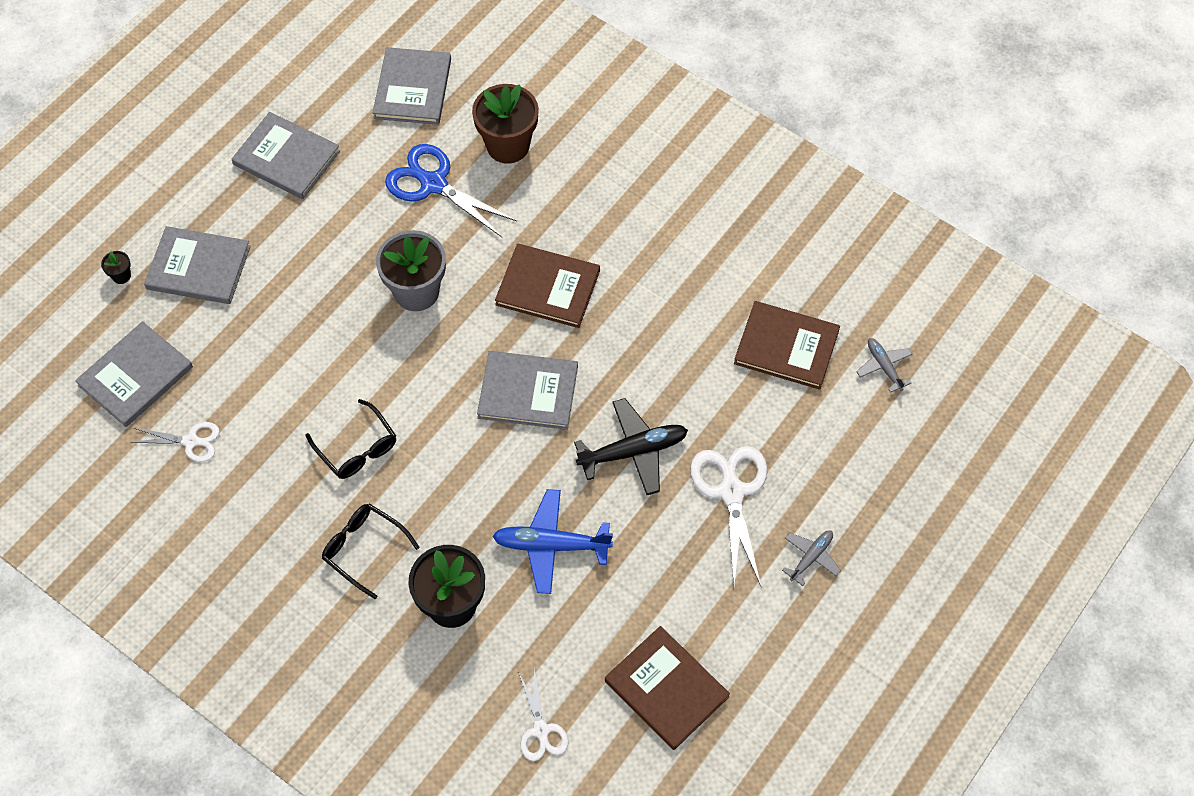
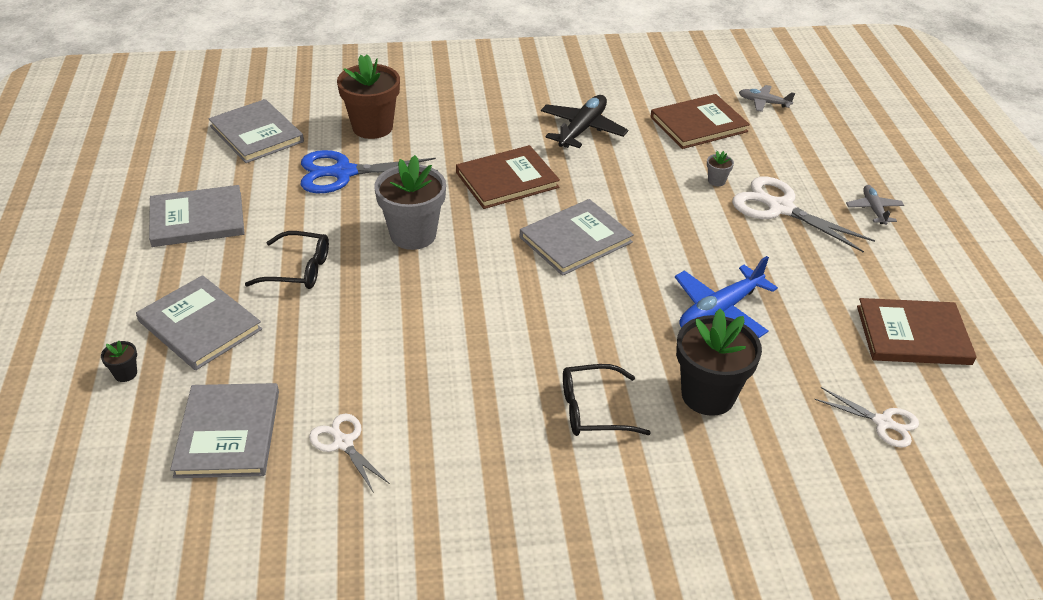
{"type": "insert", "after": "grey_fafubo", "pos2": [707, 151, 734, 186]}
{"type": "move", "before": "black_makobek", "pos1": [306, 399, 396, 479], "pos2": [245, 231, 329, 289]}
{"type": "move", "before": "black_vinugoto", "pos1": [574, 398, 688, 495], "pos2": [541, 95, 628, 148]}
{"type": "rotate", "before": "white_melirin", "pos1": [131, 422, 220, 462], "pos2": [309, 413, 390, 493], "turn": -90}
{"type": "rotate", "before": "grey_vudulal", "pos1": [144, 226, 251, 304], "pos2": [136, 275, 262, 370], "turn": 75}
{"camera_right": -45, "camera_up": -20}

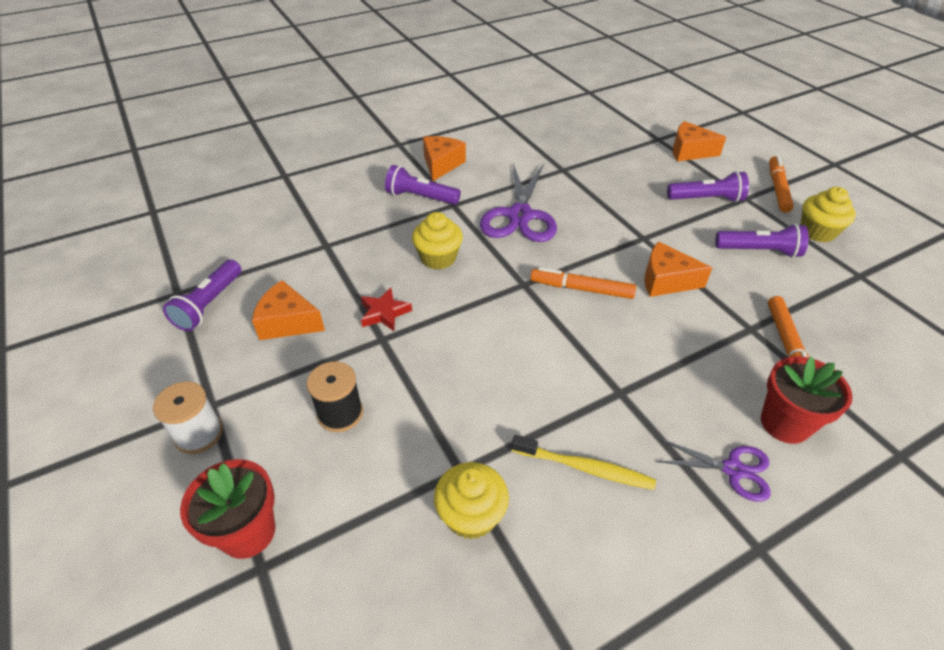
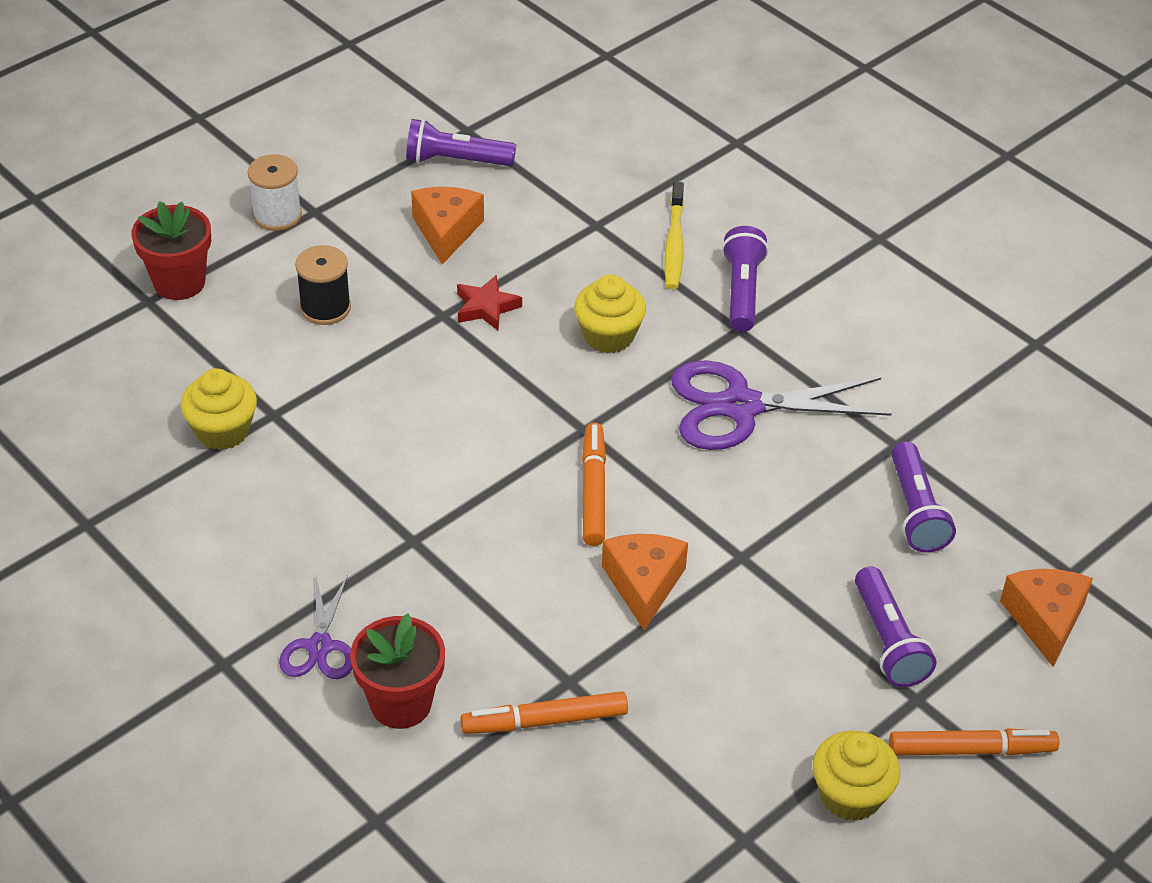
{"type": "delete", "before": "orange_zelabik", "pos1": [423, 136, 466, 181]}
{"type": "move", "before": "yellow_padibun", "pos1": [511, 435, 656, 490], "pos2": [665, 182, 684, 289]}
{"type": "move", "before": "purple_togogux", "pos1": [715, 223, 809, 258], "pos2": [891, 441, 956, 552]}
{"camera_right": 75, "camera_up": 0}

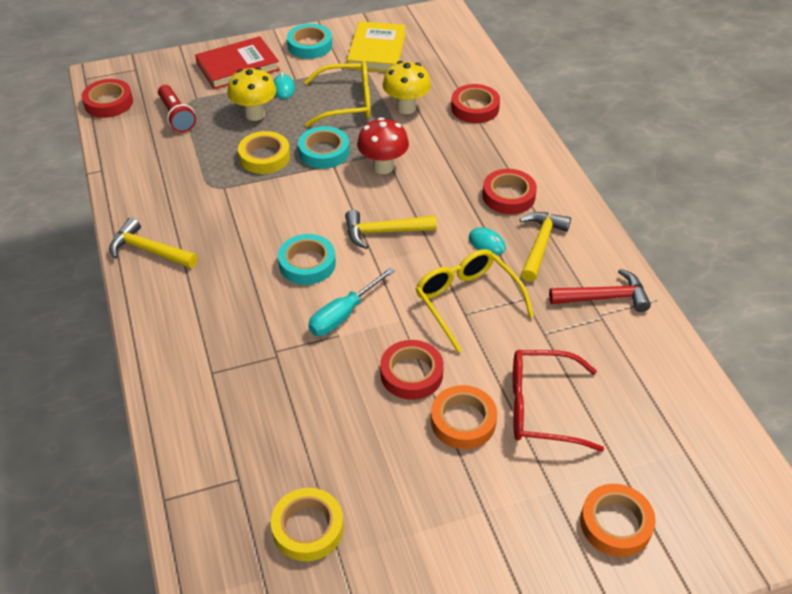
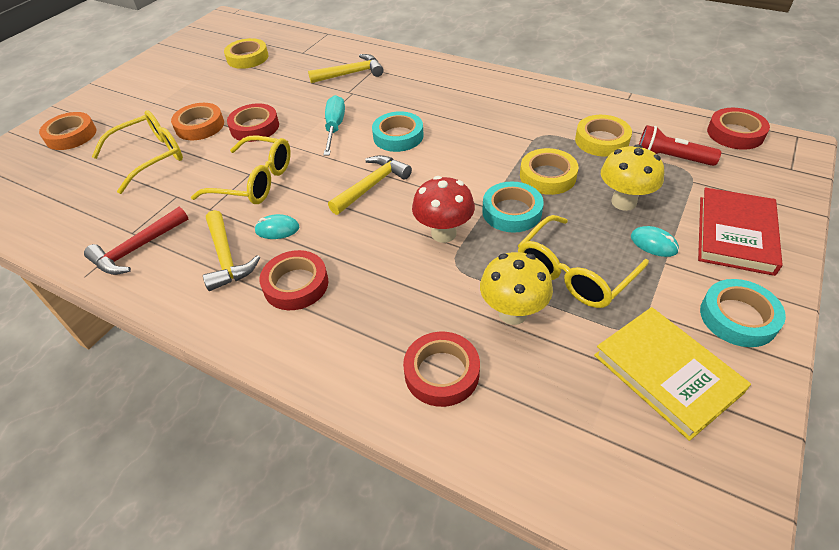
{"type": "insert", "after": "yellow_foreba", "pos2": [575, 115, 632, 157]}
{"type": "move", "before": "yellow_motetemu", "pos1": [109, 218, 198, 268], "pos2": [308, 54, 384, 83]}
{"type": "recolor", "before": "red_makobek", "after": "yellow_makobek", "pos1": [513, 350, 604, 452], "pos2": [92, 110, 183, 194]}
{"camera_right": 140, "camera_up": 0}

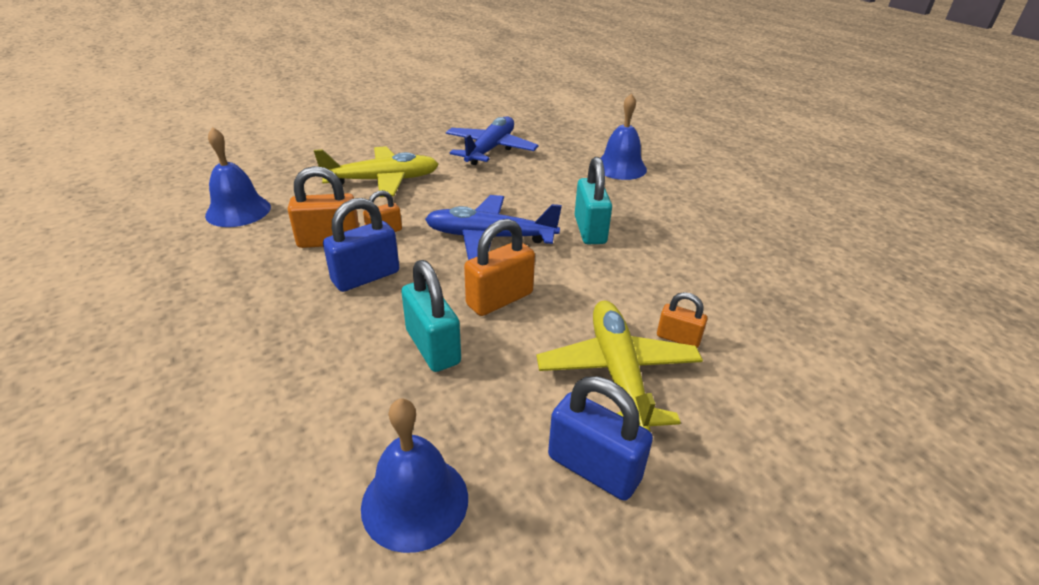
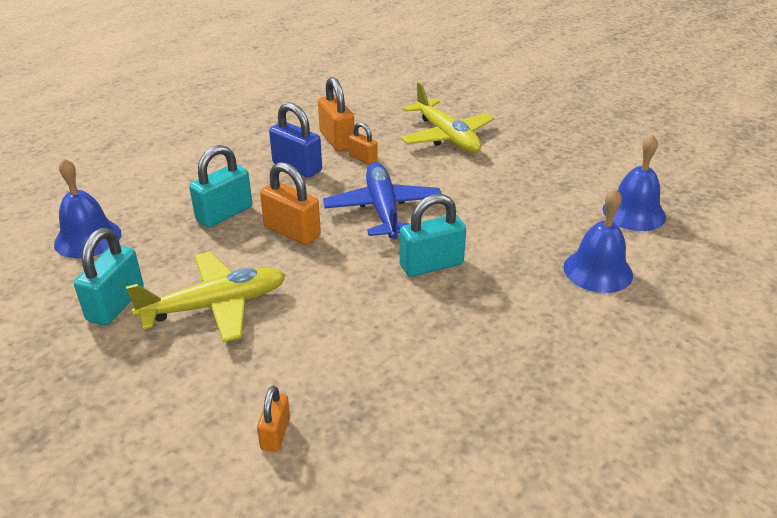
{"type": "delete", "before": "blue_vinugoto", "pos1": [446, 116, 539, 165]}
{"type": "move", "before": "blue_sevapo", "pos1": [205, 127, 271, 227], "pos2": [603, 135, 666, 231]}
{"type": "move", "before": "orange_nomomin", "pos1": [657, 292, 708, 348], "pos2": [257, 386, 290, 452]}
{"type": "recolor", "before": "blue_nomomin", "after": "turquoise_nomomin", "pos1": [548, 376, 653, 501], "pos2": [74, 228, 144, 325]}
{"camera_right": 75, "camera_up": 0}

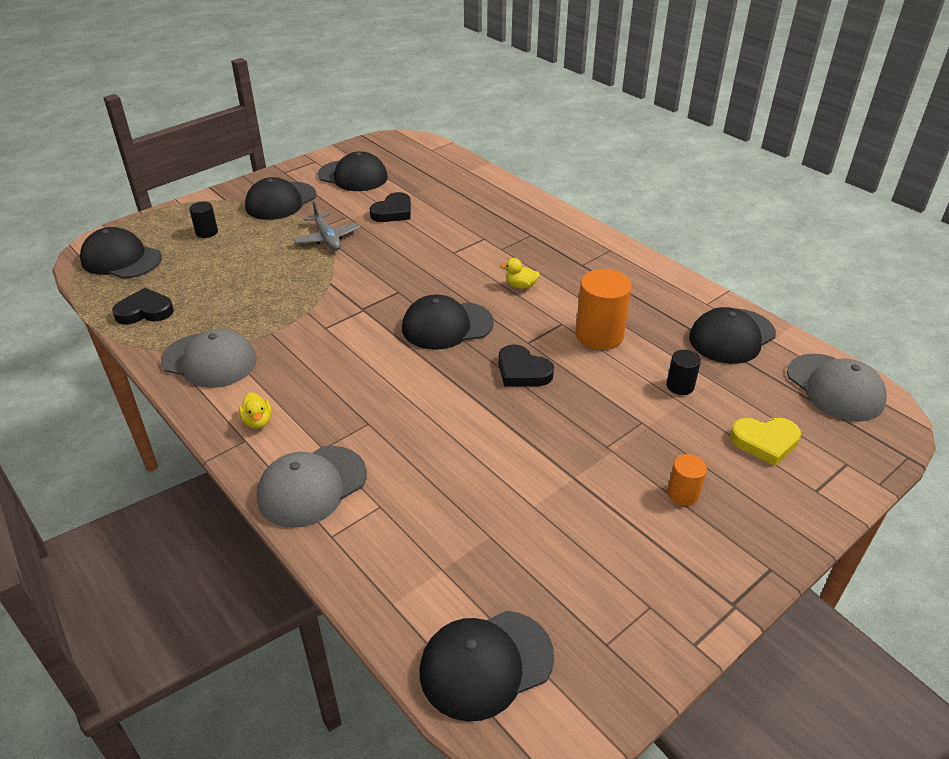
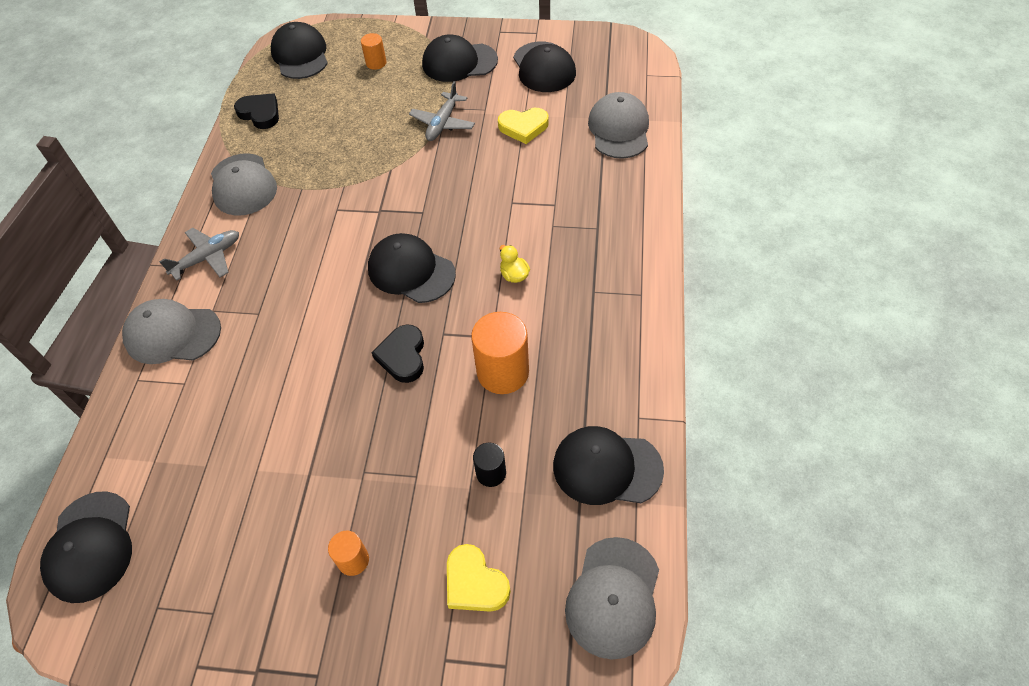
{"type": "insert", "after": "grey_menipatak", "pos2": [588, 92, 649, 159]}
{"type": "replace", "before": "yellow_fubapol", "after": "grey_vinugoto", "pos1": [239, 392, 272, 429], "pos2": [159, 228, 239, 281]}
{"type": "recolor", "before": "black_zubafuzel", "after": "orange_zubafuzel", "pos1": [189, 202, 218, 238], "pos2": [361, 33, 387, 70]}
{"type": "recolor", "before": "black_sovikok", "after": "yellow_sovikok", "pos1": [370, 192, 411, 222], "pos2": [498, 108, 549, 144]}
{"type": "rotate", "before": "black_menipatak", "pos1": [420, 611, 554, 721], "pos2": [40, 491, 132, 603], "turn": -120}
{"camera_right": 50, "camera_up": 15}

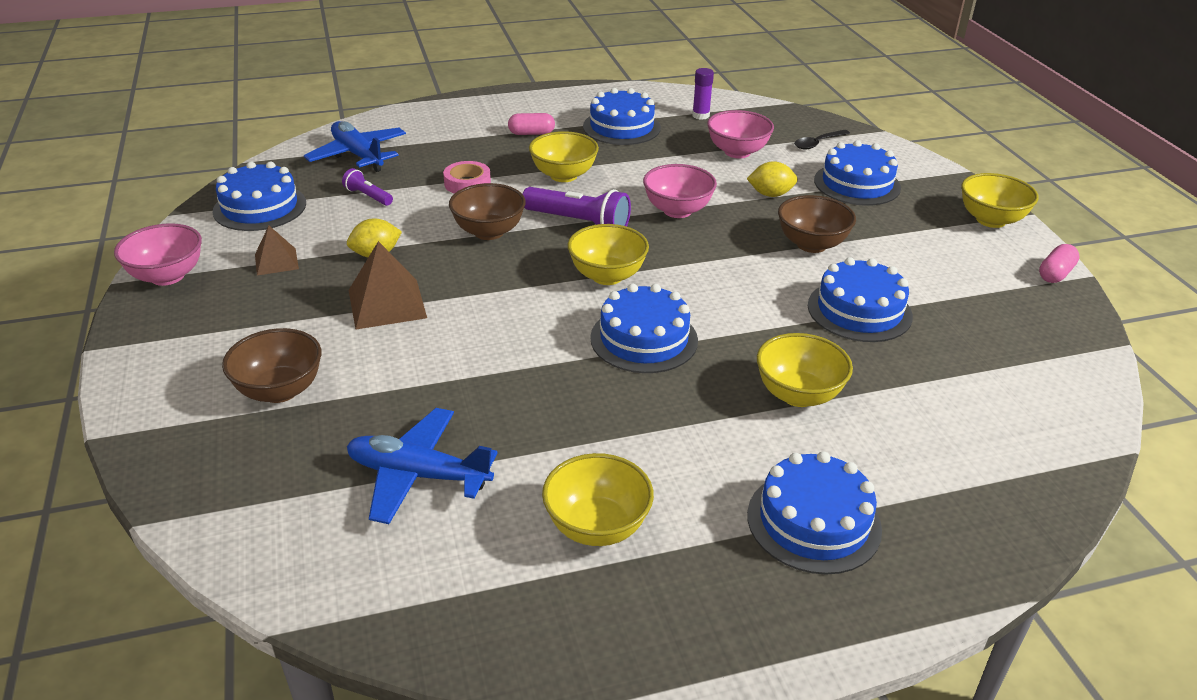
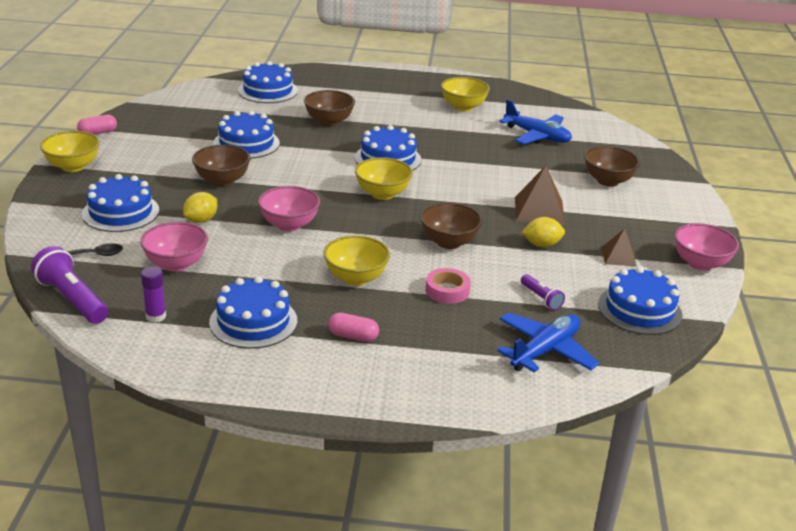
{"type": "move", "before": "purple_togogux", "pos1": [522, 187, 631, 227], "pos2": [31, 246, 108, 324]}
{"type": "move", "before": "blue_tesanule", "pos1": [747, 451, 882, 574], "pos2": [238, 61, 298, 103]}
{"type": "recolor", "before": "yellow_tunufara", "after": "brown_tunufara", "pos1": [757, 333, 853, 407], "pos2": [304, 90, 355, 126]}
{"type": "rotate", "before": "blue_vinugoto", "pos1": [304, 121, 406, 172], "pos2": [497, 313, 600, 372], "turn": -120}
{"type": "rotate", "before": "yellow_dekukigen", "pos1": [747, 161, 798, 197], "pos2": [183, 192, 217, 223], "turn": -75}
{"camera_right": -160, "camera_up": -5}

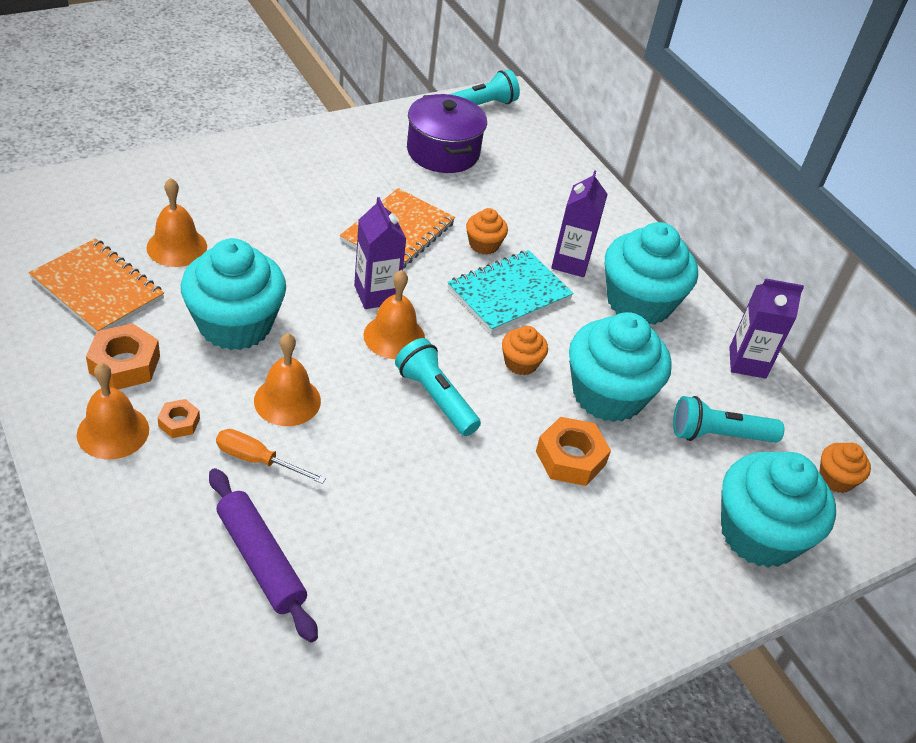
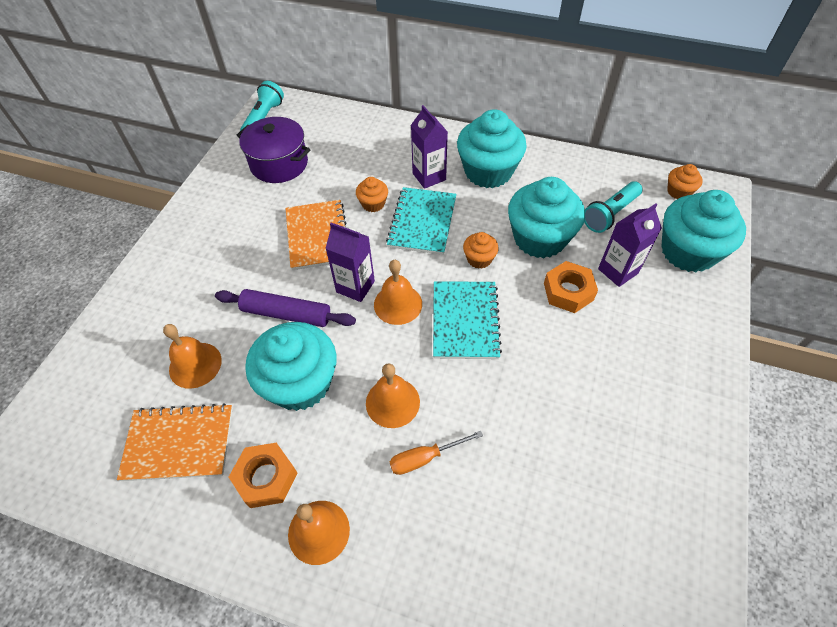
{"type": "delete", "before": "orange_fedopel", "pos1": [157, 399, 200, 438]}
{"type": "move", "before": "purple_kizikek", "pos1": [209, 468, 318, 643], "pos2": [215, 289, 356, 327]}
{"type": "move", "before": "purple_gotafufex", "pos1": [729, 278, 804, 379], "pos2": [598, 204, 662, 287]}
{"type": "replace", "before": "turquoise_togogux", "after": "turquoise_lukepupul", "pos1": [395, 338, 481, 436], "pos2": [433, 281, 502, 359]}
{"camera_right": -35, "camera_up": 10}

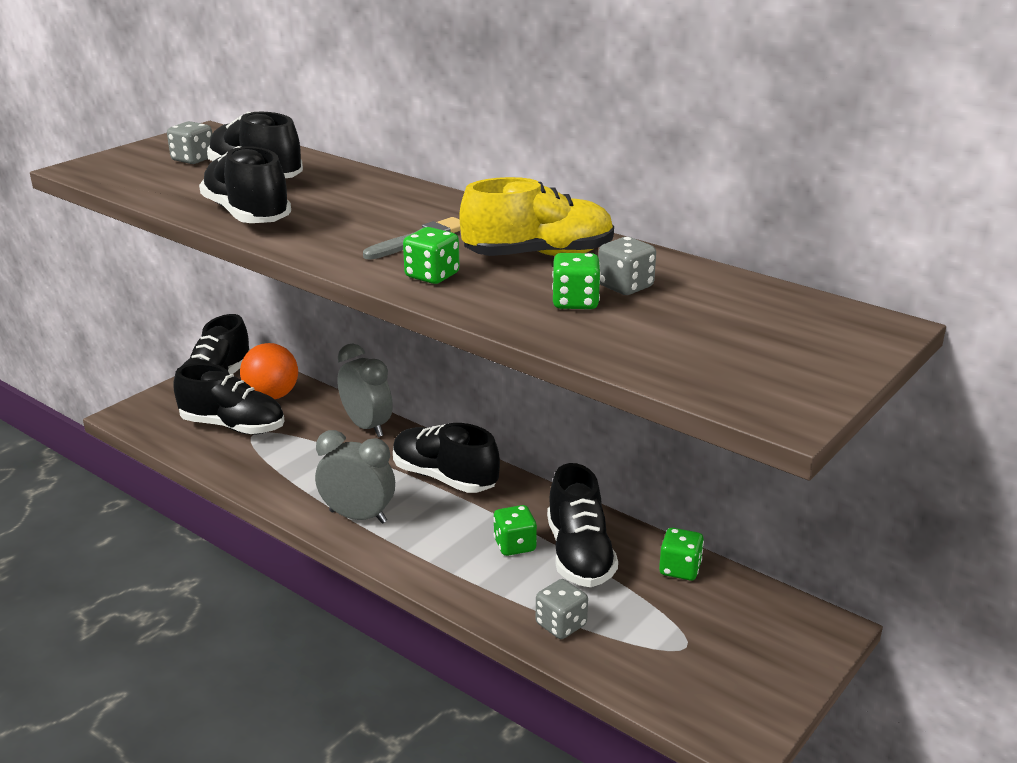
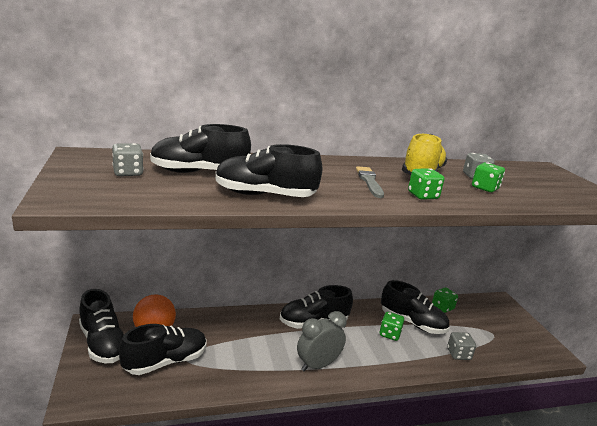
{"type": "delete", "before": "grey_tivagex", "pos1": [337, 344, 393, 437]}
{"camera_right": -55, "camera_up": -5}

